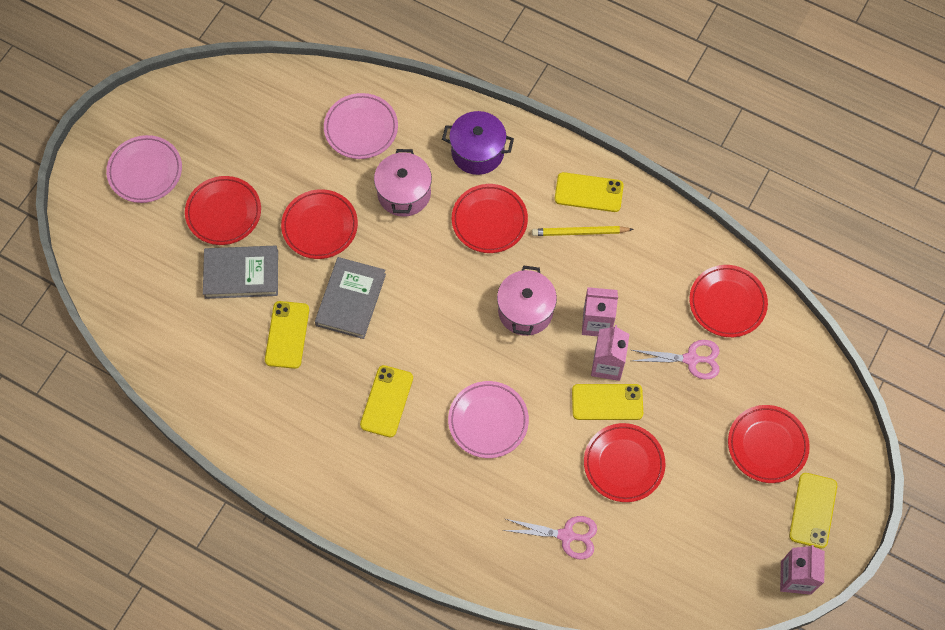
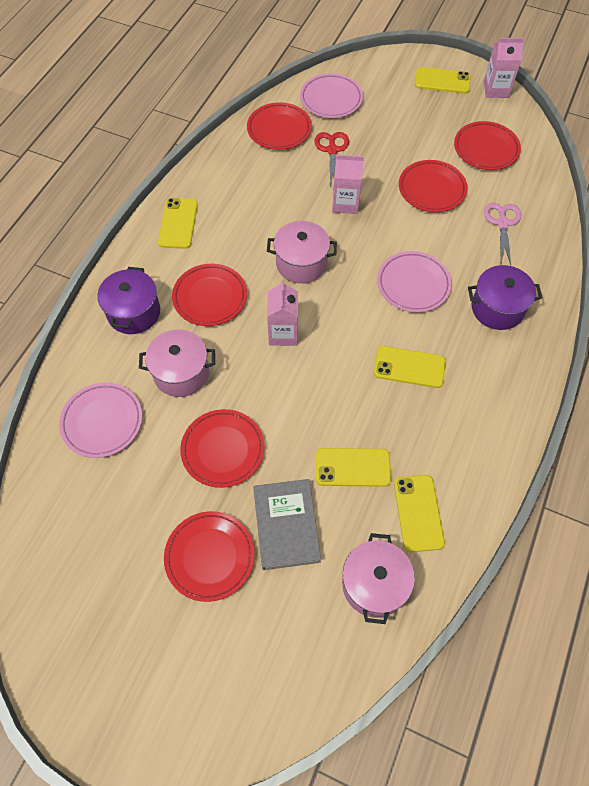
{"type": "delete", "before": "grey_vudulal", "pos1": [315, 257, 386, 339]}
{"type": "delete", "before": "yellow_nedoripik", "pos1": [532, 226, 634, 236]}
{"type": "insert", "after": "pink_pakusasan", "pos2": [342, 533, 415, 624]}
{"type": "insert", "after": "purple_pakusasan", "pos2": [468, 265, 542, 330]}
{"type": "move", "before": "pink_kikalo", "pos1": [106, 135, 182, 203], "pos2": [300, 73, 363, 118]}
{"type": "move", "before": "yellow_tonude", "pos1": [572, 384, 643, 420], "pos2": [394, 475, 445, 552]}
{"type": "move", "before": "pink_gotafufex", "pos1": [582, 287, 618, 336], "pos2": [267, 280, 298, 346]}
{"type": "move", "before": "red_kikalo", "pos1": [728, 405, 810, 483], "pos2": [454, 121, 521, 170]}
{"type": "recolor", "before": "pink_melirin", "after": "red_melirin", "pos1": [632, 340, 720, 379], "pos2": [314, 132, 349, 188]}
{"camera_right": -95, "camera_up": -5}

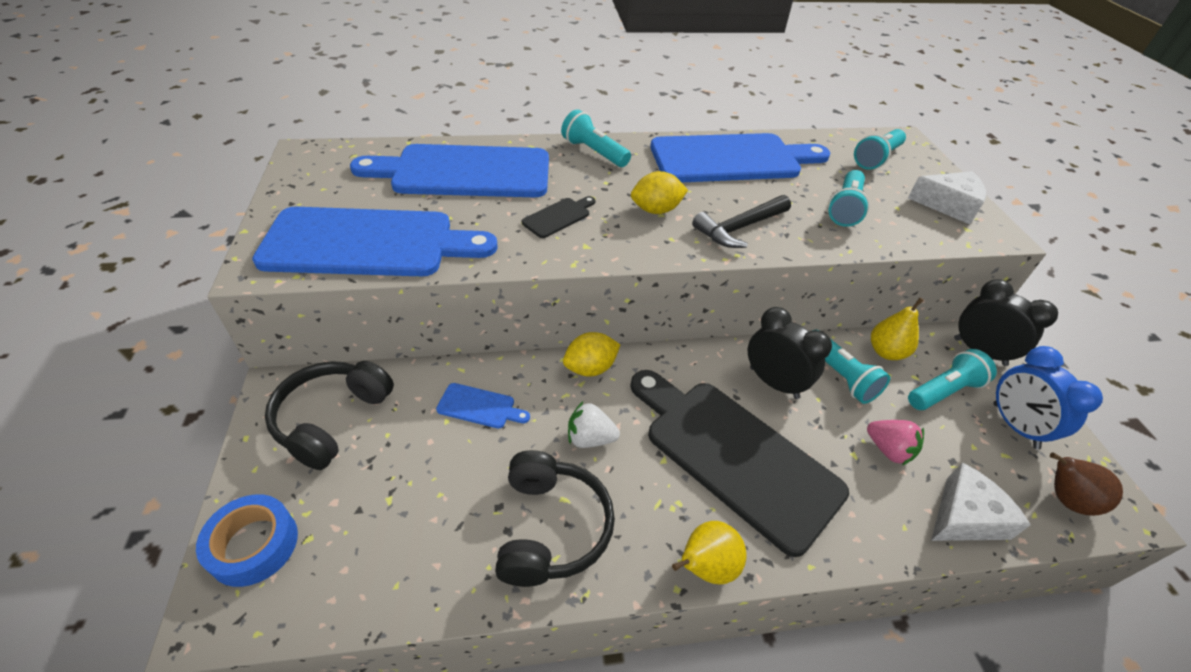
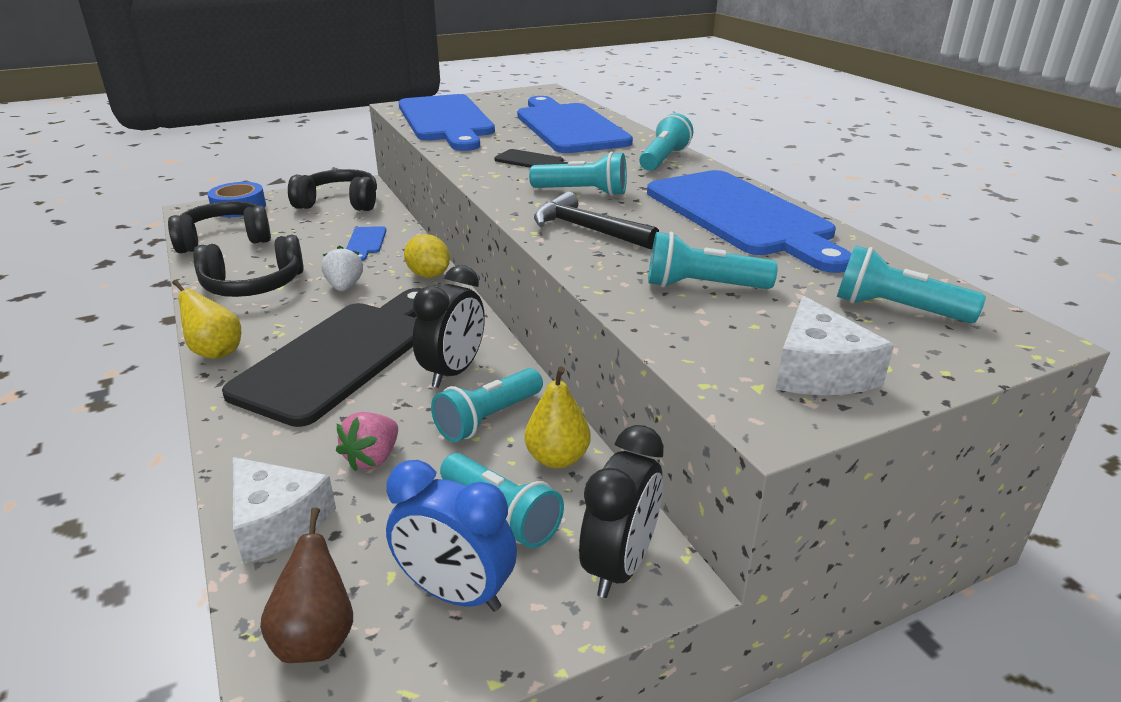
{"type": "insert", "after": "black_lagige", "pos2": [168, 201, 271, 253]}
{"type": "replace", "before": "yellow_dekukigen", "after": "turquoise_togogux", "pos1": [631, 171, 688, 214], "pos2": [529, 152, 627, 196]}
{"type": "rotate", "before": "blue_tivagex", "pos1": [994, 346, 1103, 449], "pos2": [386, 460, 517, 611], "turn": -120}
{"camera_right": 75, "camera_up": -15}

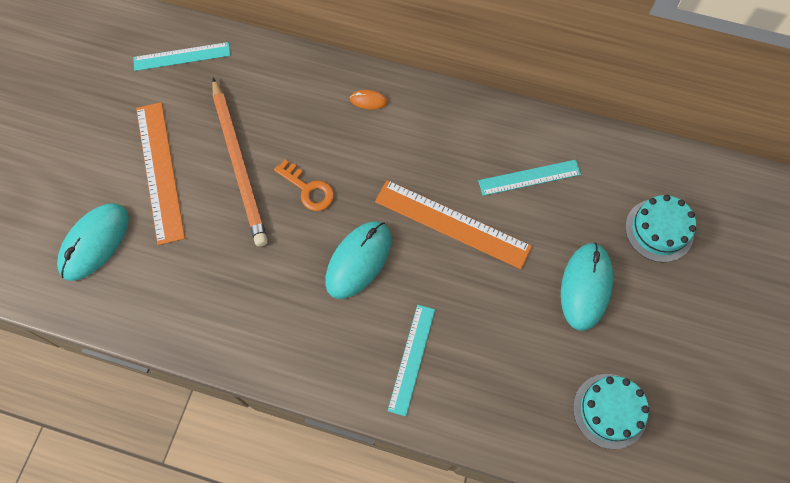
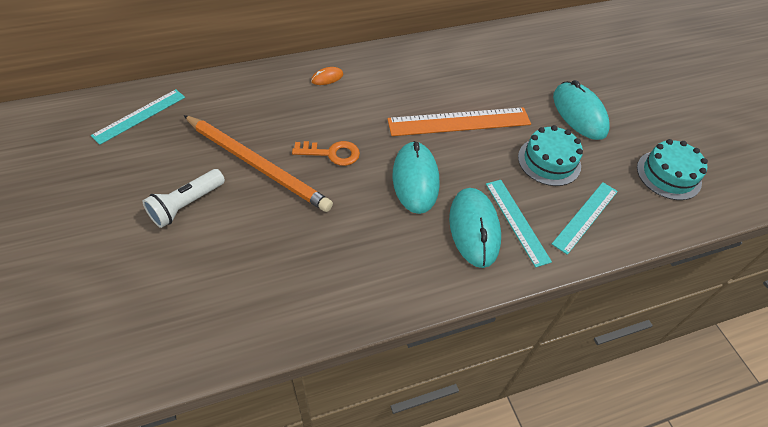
{"type": "move", "before": "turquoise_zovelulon", "pos1": [57, 203, 129, 281], "pos2": [449, 188, 501, 268]}
{"type": "move", "before": "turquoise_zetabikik", "pos1": [478, 160, 581, 196], "pos2": [552, 182, 618, 255]}
{"type": "move", "before": "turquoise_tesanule", "pos1": [625, 195, 696, 262], "pos2": [518, 125, 583, 186]}
{"type": "replace", "before": "orange_zetabikik", "after": "white_togogux", "pos1": [136, 102, 185, 245], "pos2": [143, 169, 225, 228]}
{"camera_right": -40, "camera_up": -15}

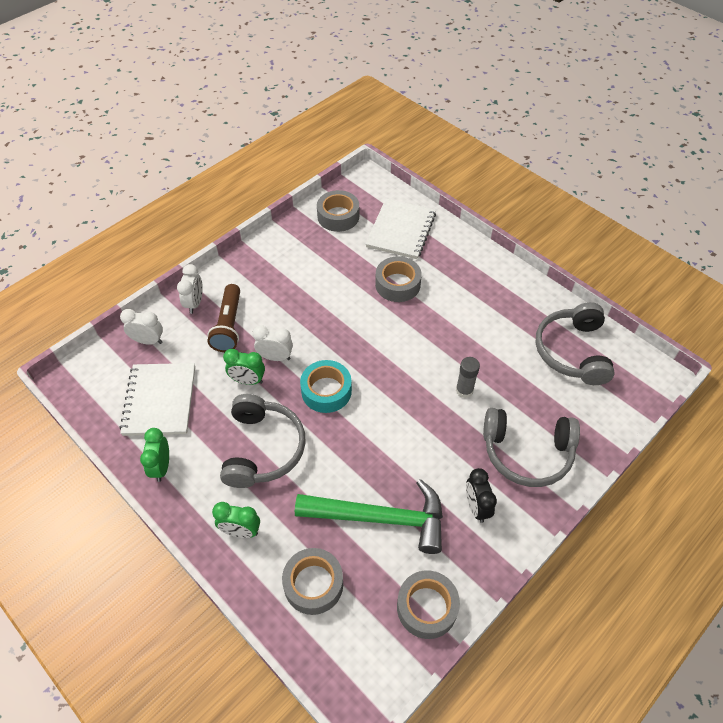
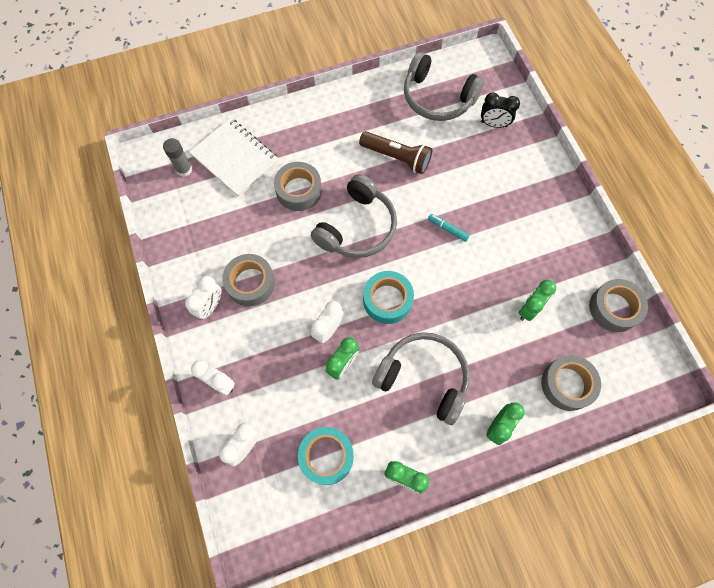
{"type": "insert", "after": "white_tivagex", "pos2": [185, 276, 222, 319]}
{"type": "insert", "after": "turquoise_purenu", "pos2": [428, 214, 470, 242]}
{"type": "move", "before": "brown_togogux", "pos1": [207, 284, 240, 352], "pos2": [359, 131, 432, 174]}
{"type": "move", "before": "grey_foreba", "pos1": [317, 190, 359, 232], "pos2": [222, 254, 275, 306]}
{"type": "move", "before": "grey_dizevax", "pos1": [456, 357, 480, 398], "pos2": [163, 138, 192, 177]}
{"type": "move", "before": "black_tivagex", "pos1": [466, 468, 497, 523], "pos2": [481, 92, 520, 128]}
{"type": "move", "before": "grey_lagige", "pos1": [483, 408, 580, 487], "pos2": [311, 174, 397, 258]}
{"type": "replace", "before": "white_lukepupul", "after": "turquoise_foreba", "pos1": [120, 363, 195, 436], "pos2": [298, 427, 354, 485]}
{"type": "replace", "before": "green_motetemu", "after": "green_tivagex", "pos1": [295, 479, 443, 554], "pos2": [519, 280, 556, 321]}
{"camera_right": -65, "camera_up": 15}

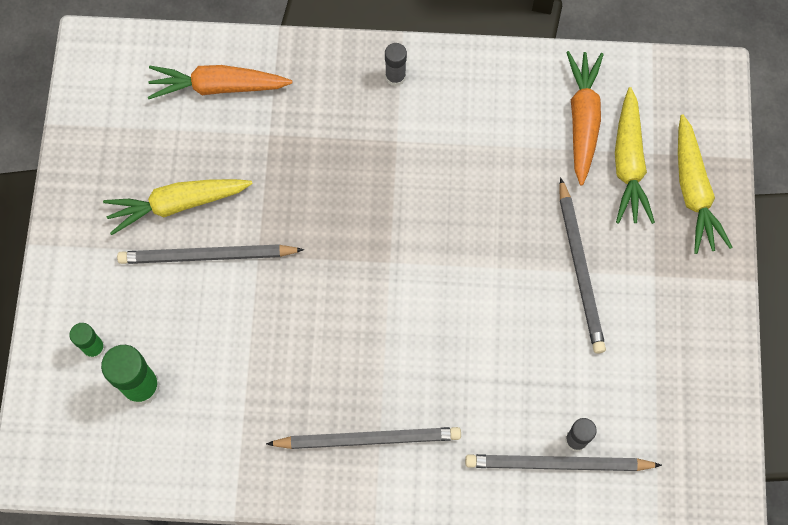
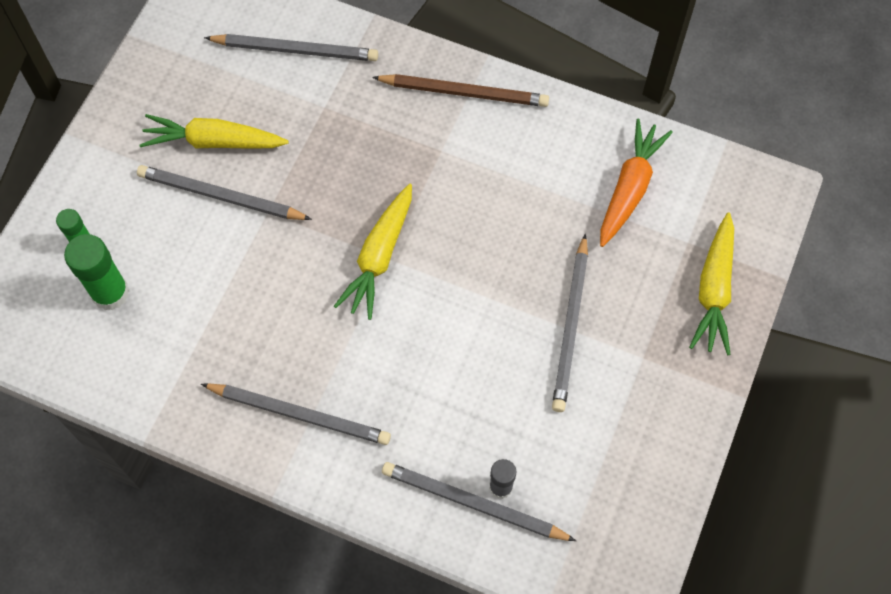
{"type": "move", "before": "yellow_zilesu", "pos1": [615, 87, 655, 224], "pos2": [334, 184, 412, 320]}
{"type": "replace", "before": "orange_zilesu", "after": "grey_nedoripik", "pos1": [148, 65, 292, 99], "pos2": [204, 34, 378, 61]}
{"type": "replace", "before": "grey_dizevax", "after": "brown_nedoripik", "pos1": [385, 43, 407, 86], "pos2": [372, 74, 549, 107]}
{"camera_right": 20, "camera_up": -5}

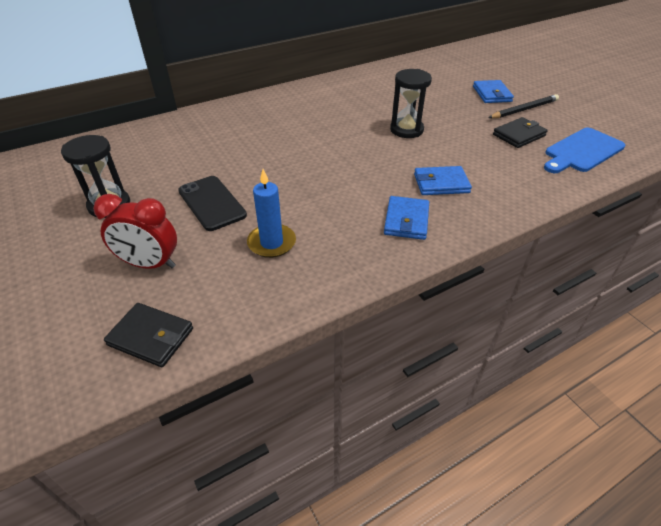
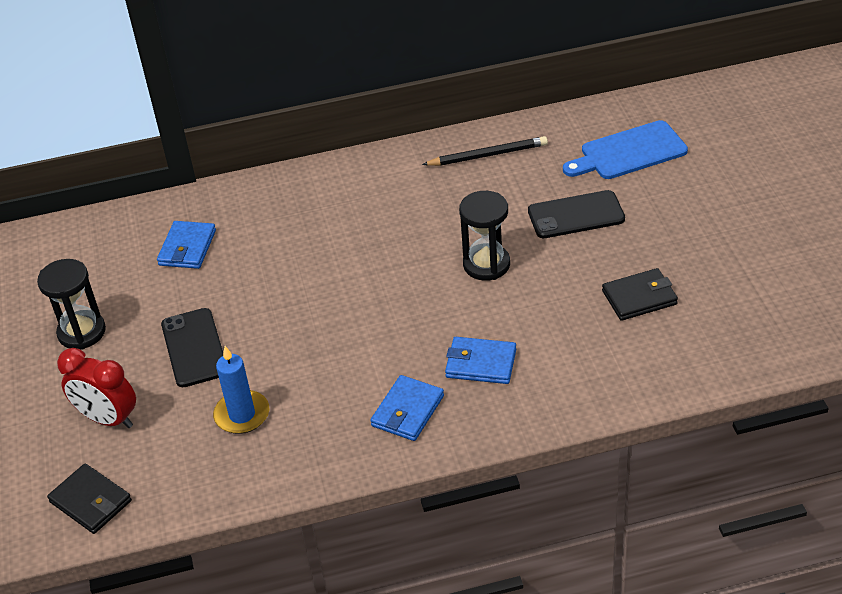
{"type": "insert", "after": "black_tonude", "pos2": [528, 190, 625, 238]}
{"type": "move", "before": "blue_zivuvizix", "pos1": [473, 80, 514, 103], "pos2": [157, 221, 216, 269]}
{"type": "move", "before": "black_nedoripik", "pos1": [488, 94, 559, 118], "pos2": [422, 136, 548, 166]}
{"type": "move", "before": "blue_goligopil", "pos1": [544, 128, 626, 173], "pos2": [563, 120, 688, 179]}
{"camera_right": 20, "camera_up": 0}

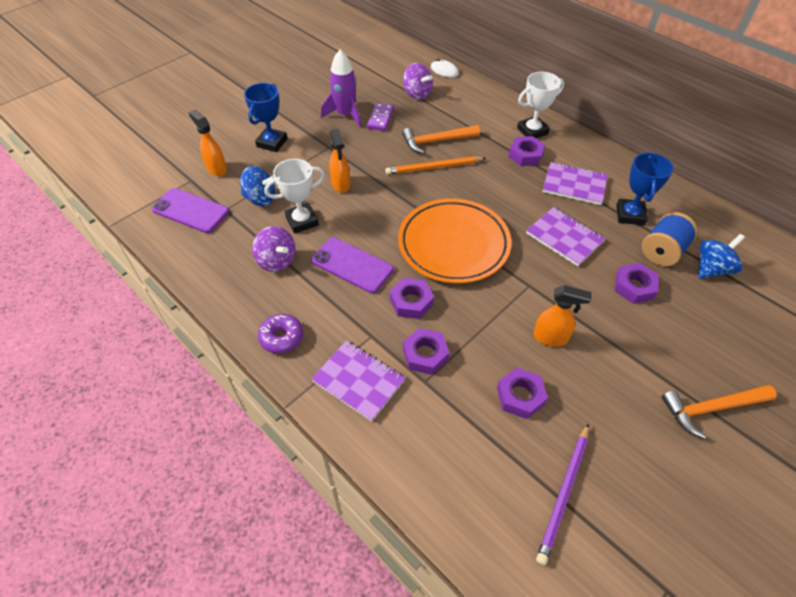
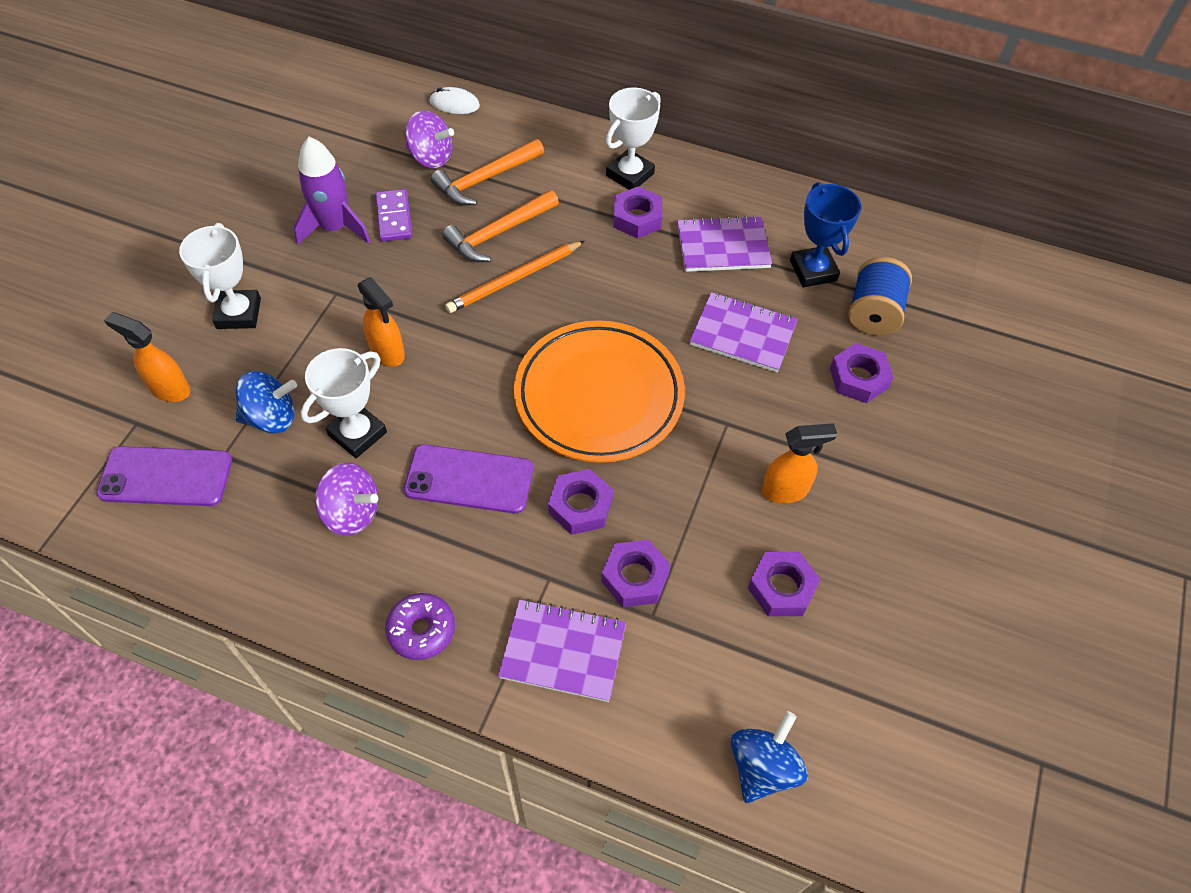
{"type": "delete", "before": "purple_nedoripik", "pos1": [536, 423, 589, 565]}
{"type": "move", "before": "orange_motetemu", "pos1": [662, 385, 777, 439], "pos2": [431, 139, 544, 205]}
{"type": "move", "before": "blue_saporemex", "pos1": [698, 234, 745, 279], "pos2": [731, 711, 808, 803]}
{"type": "recolor", "before": "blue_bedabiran", "after": "white_bedabiran", "pos1": [244, 83, 287, 152], "pos2": [179, 223, 261, 329]}
{"camera_right": -25, "camera_up": 5}

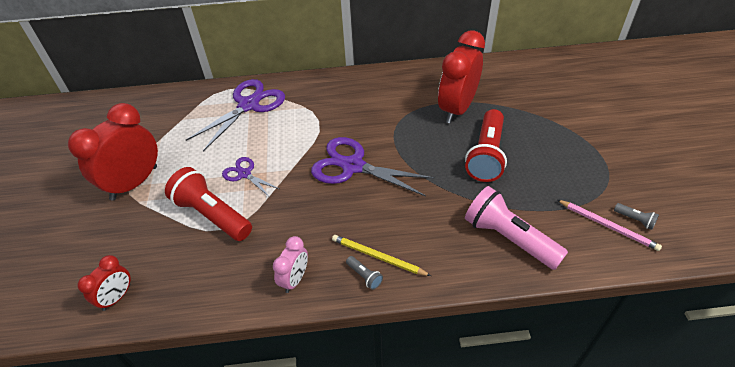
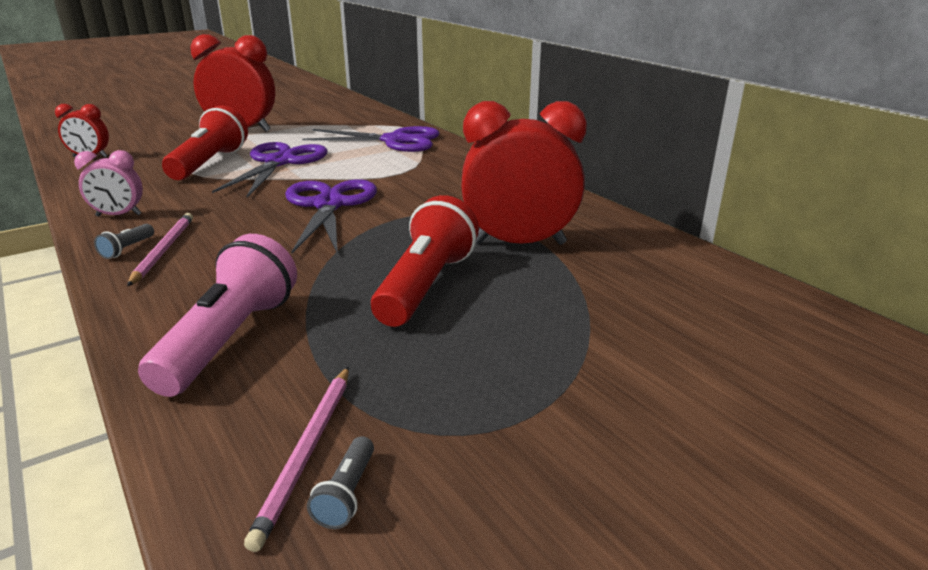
{"type": "recolor", "before": "yellow_nedoripik", "after": "pink_nedoripik", "pos1": [332, 235, 431, 276], "pos2": [127, 213, 193, 286]}
{"type": "rotate", "before": "red_togogux", "pos1": [465, 109, 507, 182], "pos2": [371, 195, 479, 327], "turn": 120}
{"type": "resize", "before": "purple_melirin", "pos1": [222, 157, 279, 197], "pos2": [212, 142, 328, 197], "scale": 1.87}
{"camera_right": 60, "camera_up": -20}

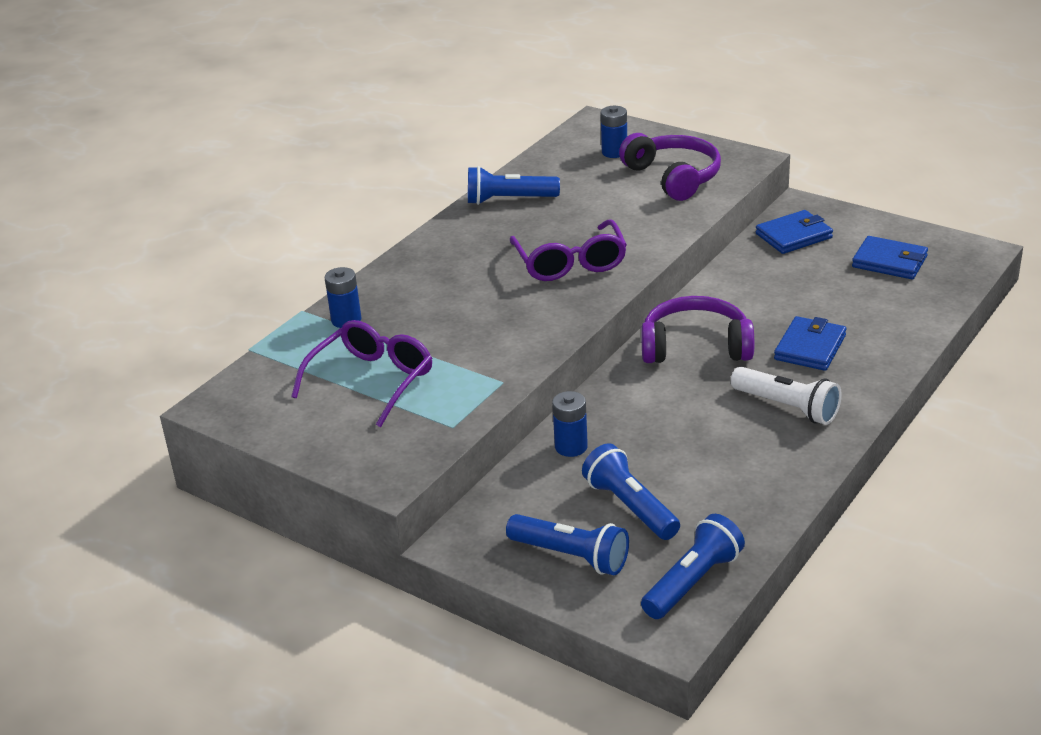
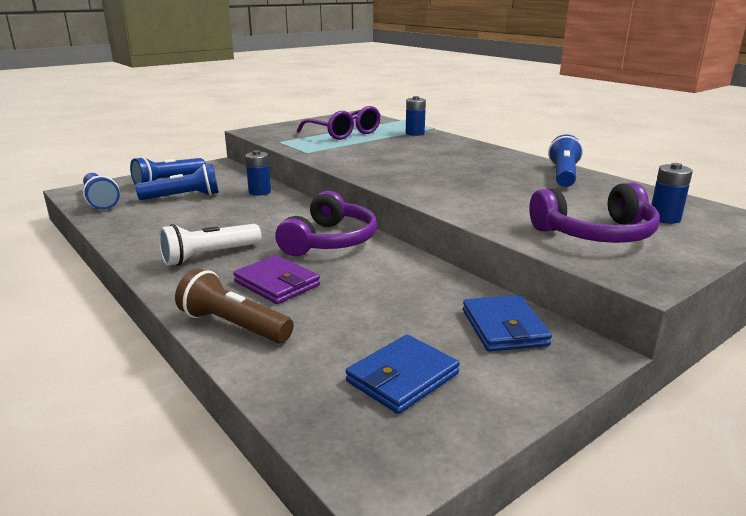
{"type": "delete", "before": "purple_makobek", "pos1": [510, 219, 627, 281]}
{"type": "insert", "after": "brown_togogux", "pos2": [175, 268, 294, 343]}
{"type": "recolor", "before": "blue_zivuvizix", "after": "purple_zivuvizix", "pos1": [774, 316, 846, 371], "pos2": [233, 255, 320, 304]}
{"camera_right": 105, "camera_up": -10}

